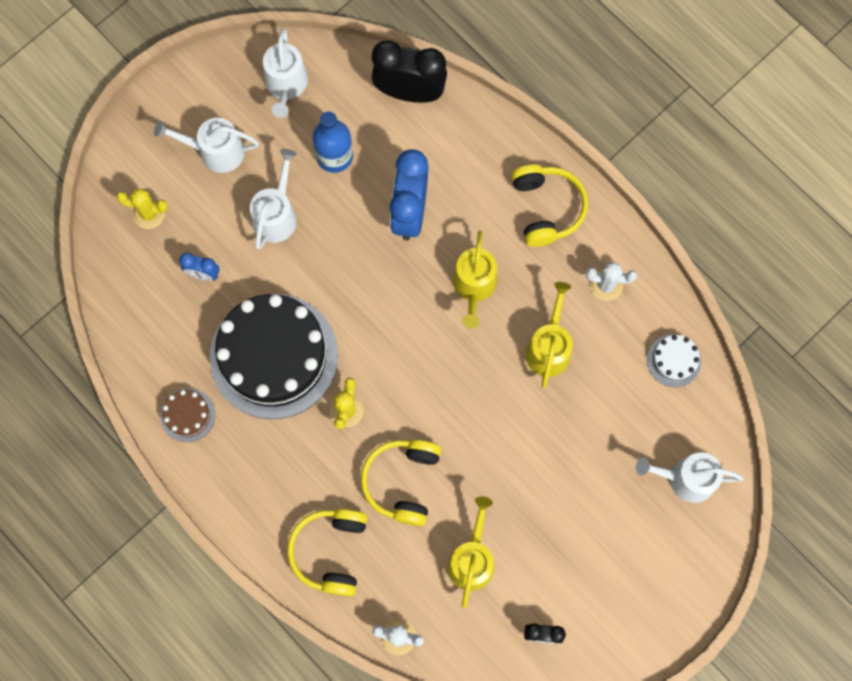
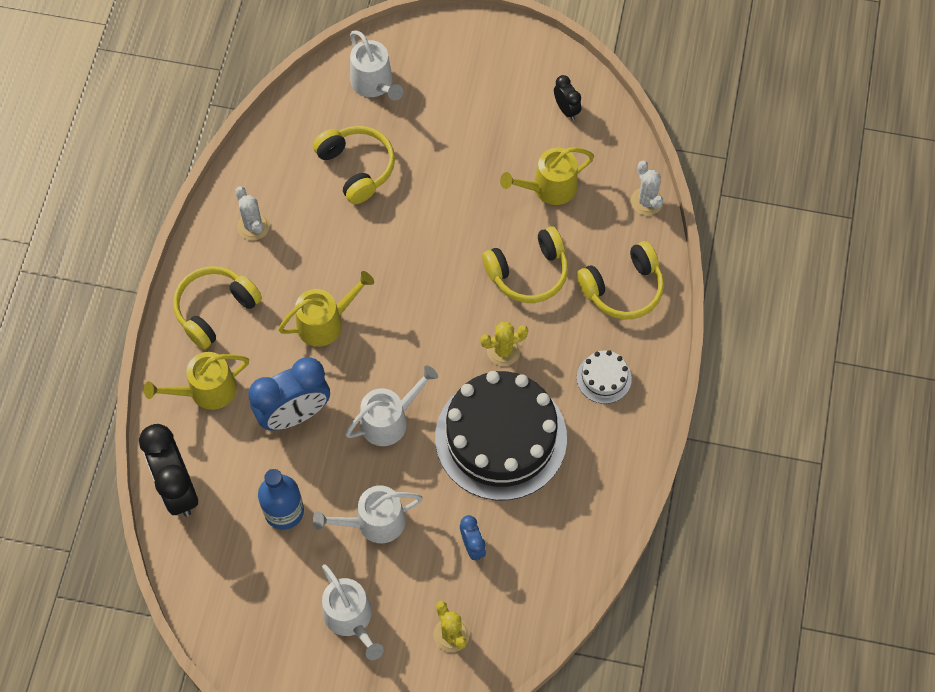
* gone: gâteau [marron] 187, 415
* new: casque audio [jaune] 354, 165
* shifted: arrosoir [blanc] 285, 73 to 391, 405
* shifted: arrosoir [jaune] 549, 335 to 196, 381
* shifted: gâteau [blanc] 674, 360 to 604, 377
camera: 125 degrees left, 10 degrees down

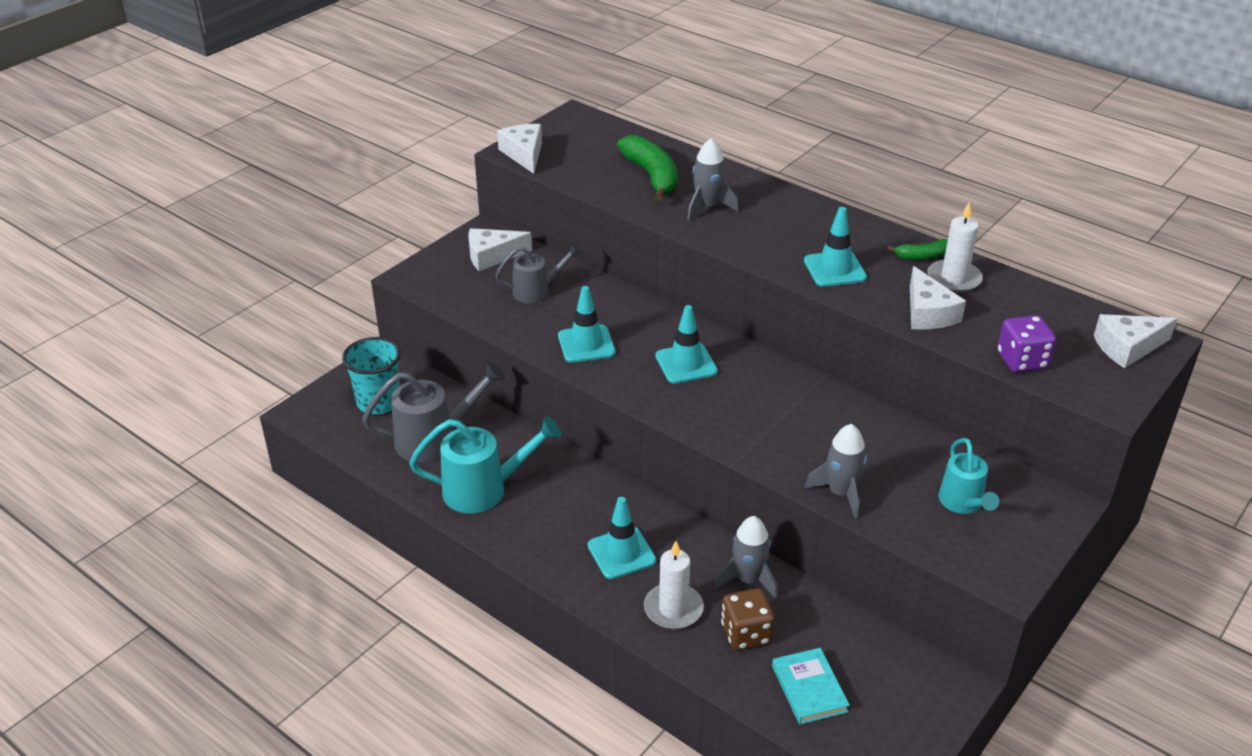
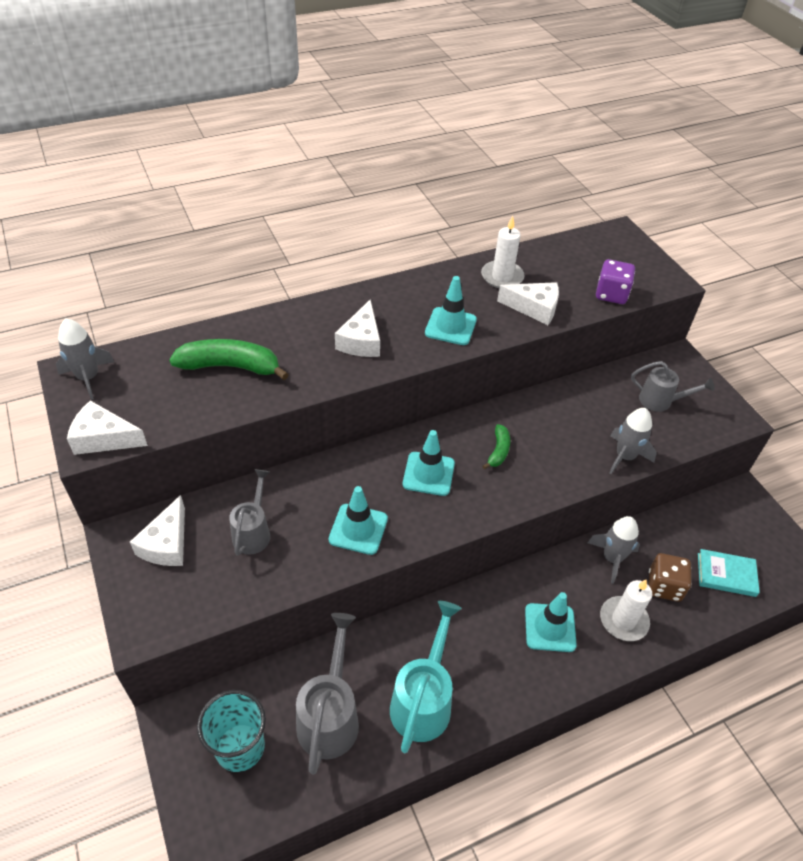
* shifted: fusée [gris] 713, 179 to 85, 359
* shifted: banane [vert] 917, 249 to 496, 446
* shifted: fromage [blanc] 1135, 341 to 357, 328
* repainted: arrosoir [turquoise] 969, 476 to arrosoir [gris] 672, 386
camera: 65 degrees left, 10 degrees up

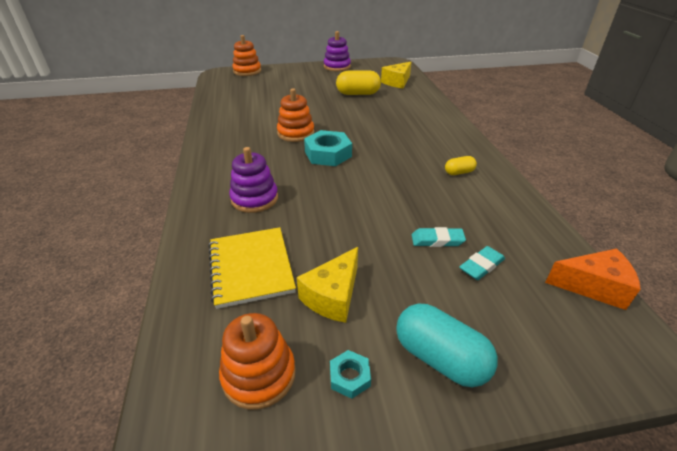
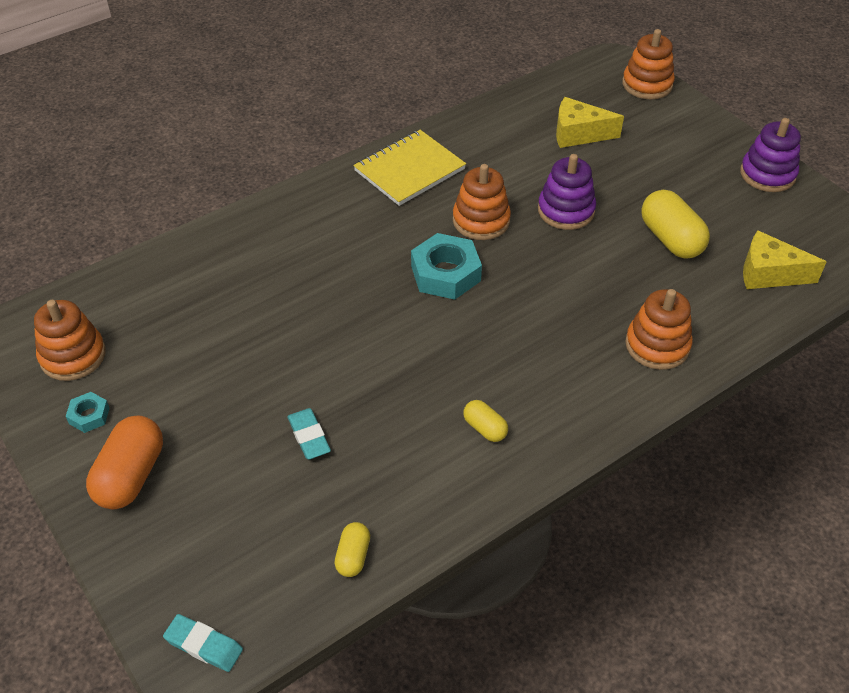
* gone: fromage [orange] 593, 279
* new: gélule [jaune] 352, 549
* new: jouet à empiler [orange] 659, 329
* shifted: carnet [jaune] 252, 268 to 409, 168
* shifted: jouet à empiler [violet] 253, 180 to 567, 192
* shifted: fromage [jaune] 327, 285 to 590, 122
* shifted: gomme [turquoise] 482, 263 to 203, 643
* repainted: gélule [turquoise] 446, 345 to gélule [orange] 124, 462
camera: 65 degrees right, 10 degrees up

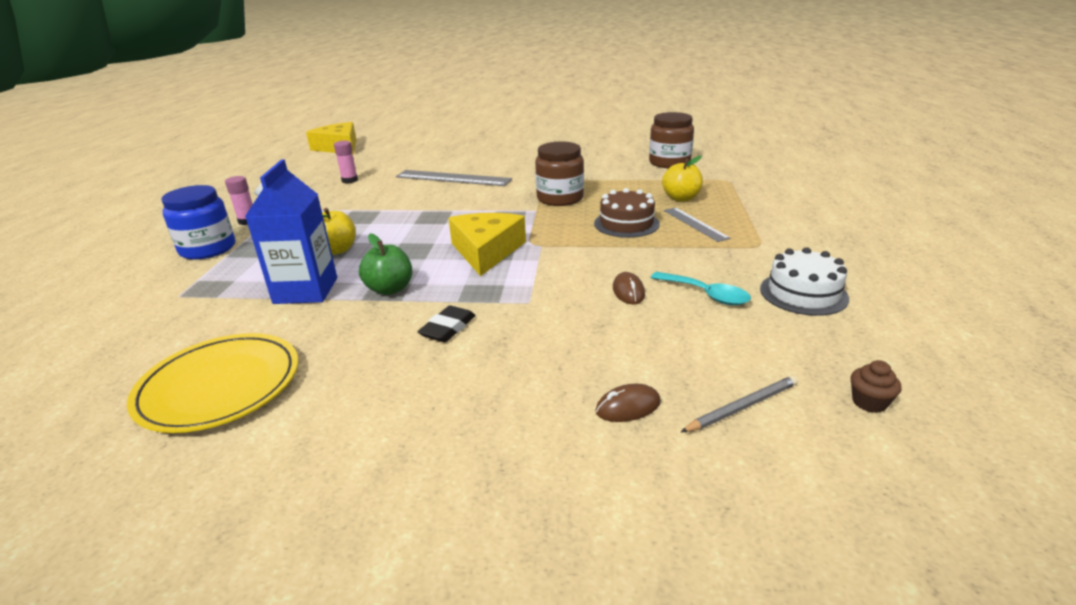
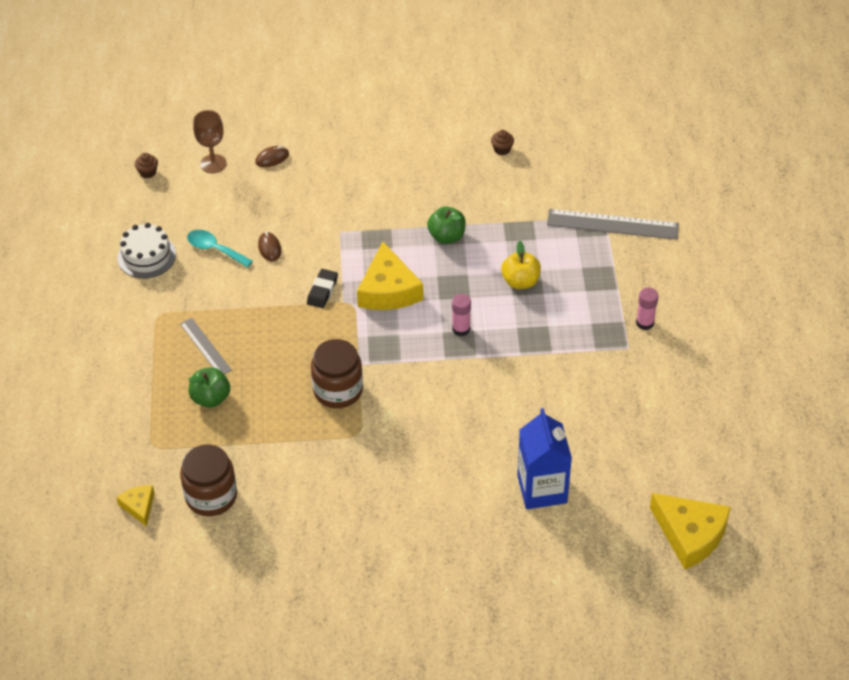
* gone: bocal [bleu] 198, 222
* gone: gâteau [marron] 627, 213
* new: fromage [jaune] 135, 506
* shifted: brique de lait [bleu] 291, 231 to 544, 458
* shifted: bâton de colle [rose] 346, 162 to 461, 315
* shifted: règle [gris] 454, 178 to 613, 224
* shifted: gomme [noir] 447, 324 to 322, 288
* swapped: assiette [jaune] 212, 383 to muffin [marron] 502, 142
* swapped: crayon [gris] 739, 403 to verre à pied [marron] 210, 142
* repainted: pomme [jaune] 682, 179 to pomme [vert] 209, 387
camera: 170 degrees right, 20 degrees up

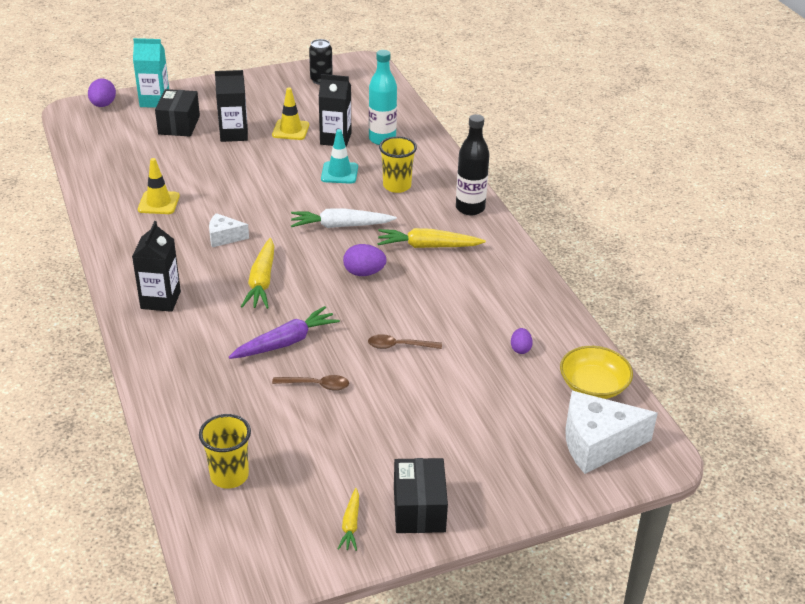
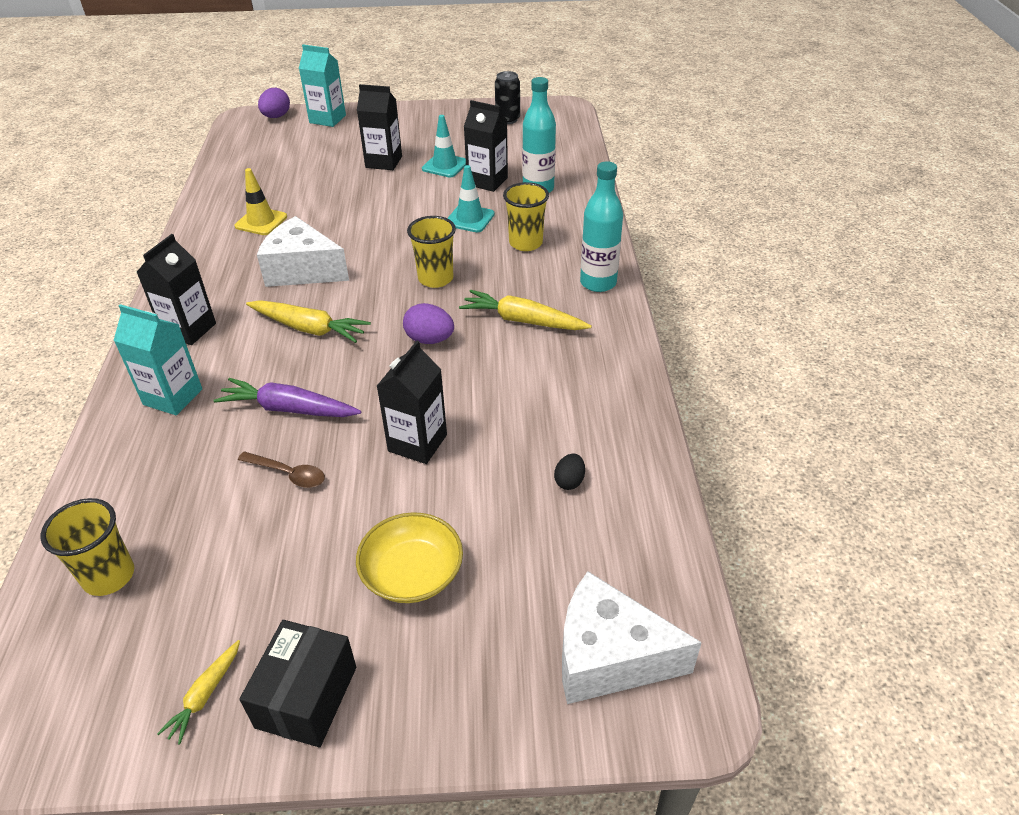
* gone: boîte [noir] 177, 112
* new: brique de lait [turquoise] 157, 359
* shifted: bol [jaune] 596, 372 to 409, 557
* swapped: carotte [blanc] 344, 218 to gobelet [jaune] 431, 252
* swapped: cuillère [marron] 405, 341 to brique de lait [noir] 412, 402
* repainted: cône de chantier [jaune] 290, 114 to cône de chantier [turquoise] 444, 146
* repainted: bouteille [noir] 473, 164 to bouteille [turquoise] 601, 226
* repainted: œuf [violet] 522, 341 to œuf [noir] 569, 471
* rotated: carotte [violet] 284, 332 = 287, 397 150 degrees counterclockwise
* rotated: carotte [jaune] 257, 273 = 308, 321 90 degrees counterclockwise
* scaled: fromage [blanc] 229, 230 = 303, 251 x1.84
camera: 20 degrees right, 5 degrees up

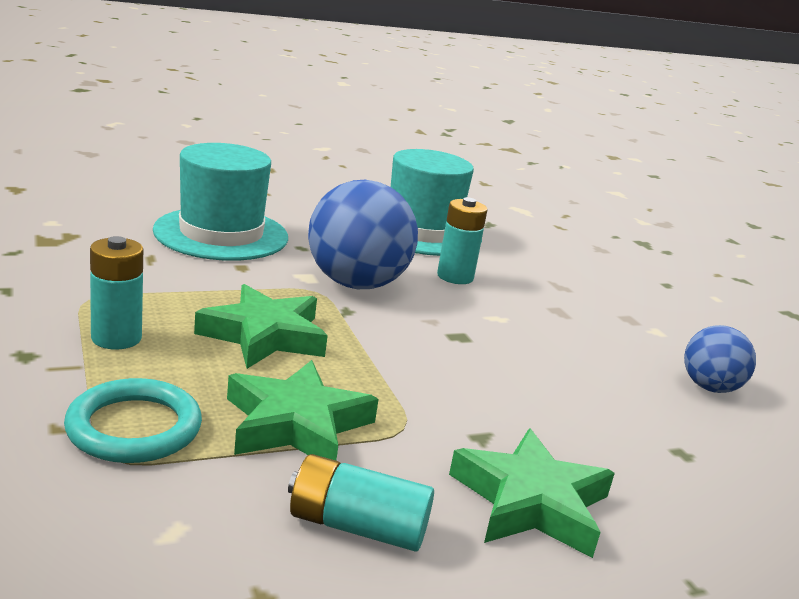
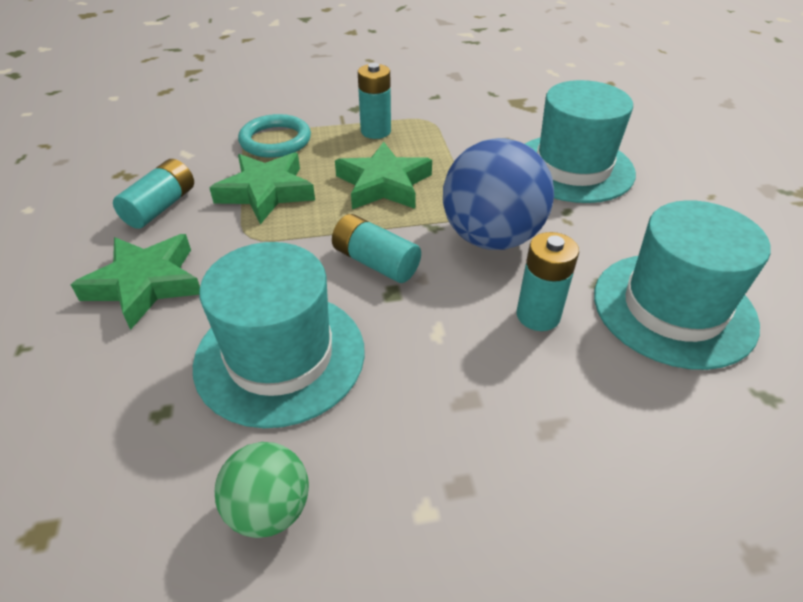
* new: chapeau [turquoise] 279, 335
* new: pile [turquoise] 376, 248
* repainted: balle [bleu] 720, 359 to balle [vert] 262, 490
camera: 105 degrees right, 20 degrees up

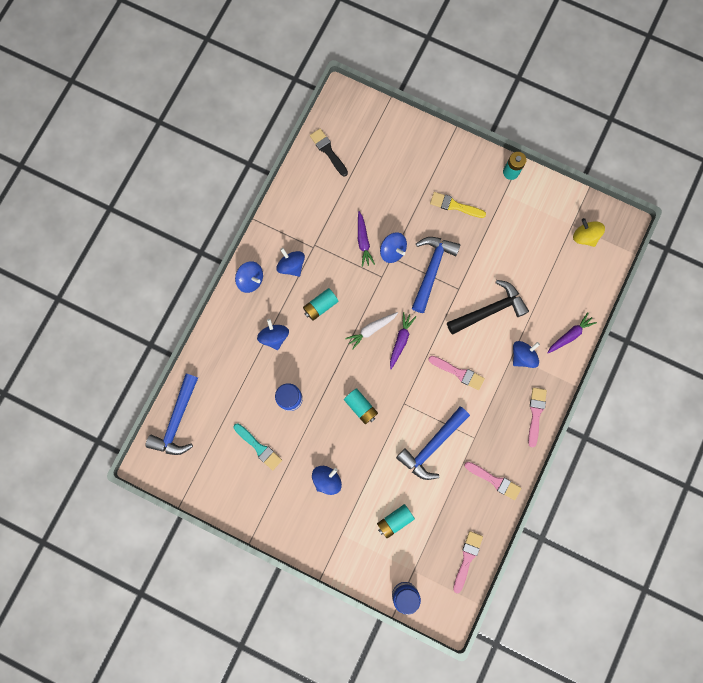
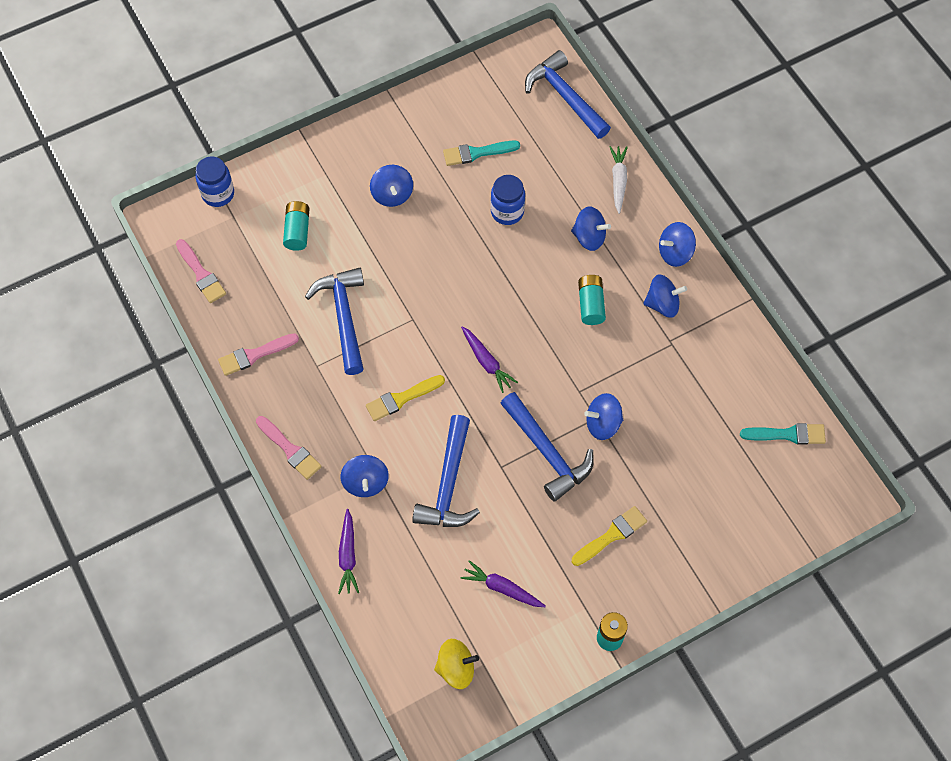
* gone: pile [turquoise] 361, 406
* shifted: carotte [blanc] 371, 330 to 618, 180
* shifted: carotte [violet] 366, 239 to 503, 583
* repainted: pinceau [noir] 329, 152 to pinceau [turquoise] 783, 433
* repainted: pinceau [rose] 457, 373 to pinceau [jaune] 405, 398
* repainted: marteau [noir] 488, 307 to marteau [bleu] 446, 471
camera: 125 degrees right, 15 degrees down

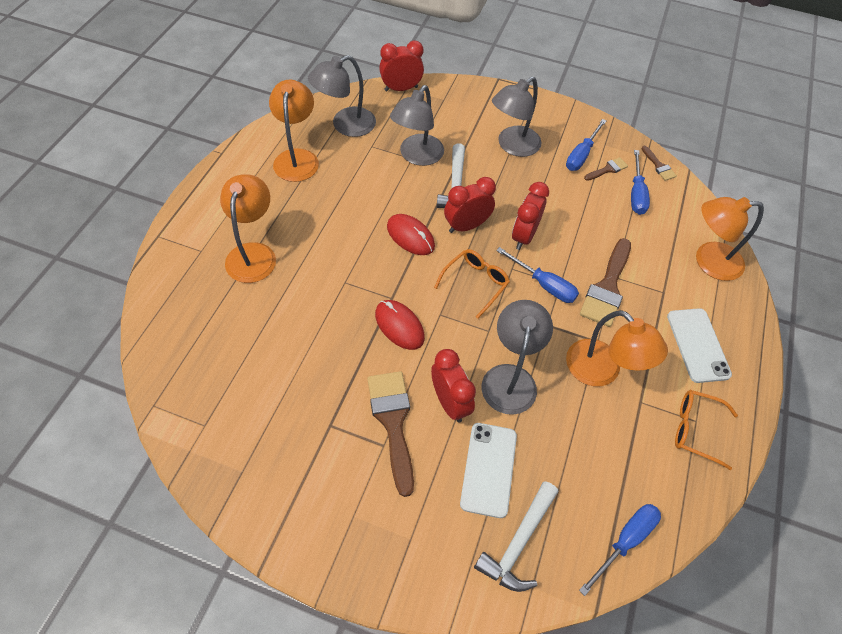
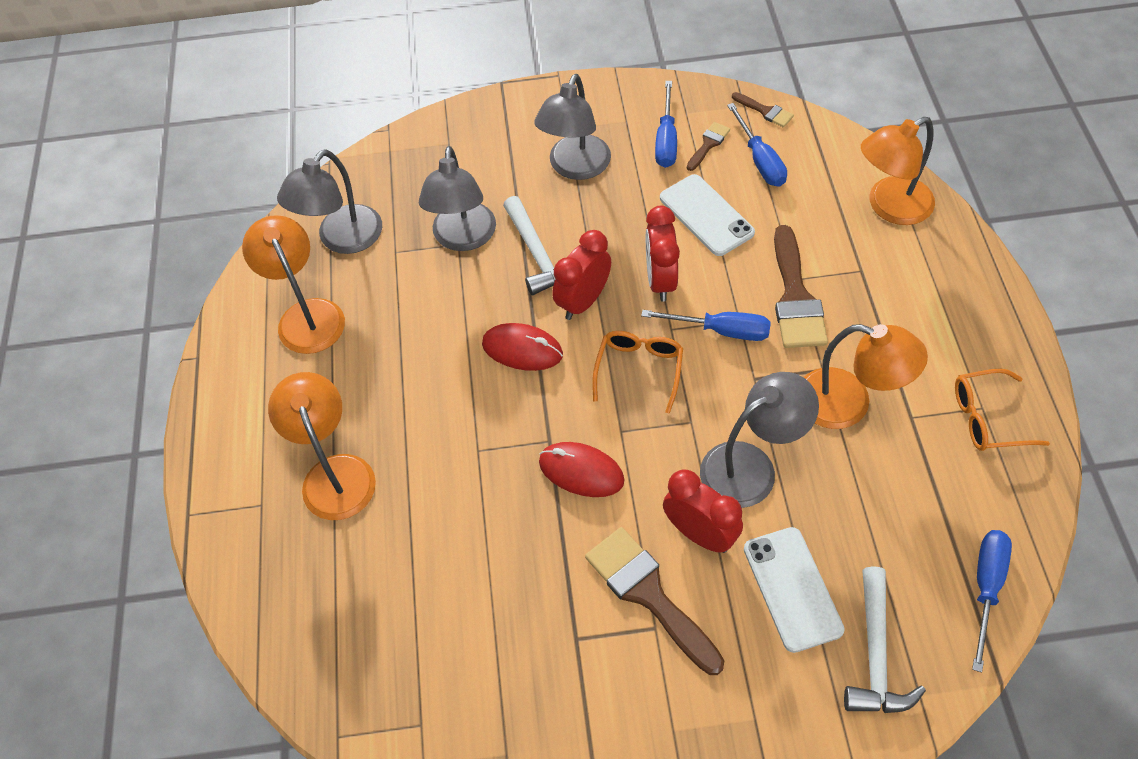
* gone: réveil [rouge] 401, 65
* shifted: téléphone [blanc] 699, 345 to 707, 215
* rotated: lampe [gris] 517, 357 = 759, 440 75 degrees clockwise
camera: 20 degrees left, 0 degrees up

